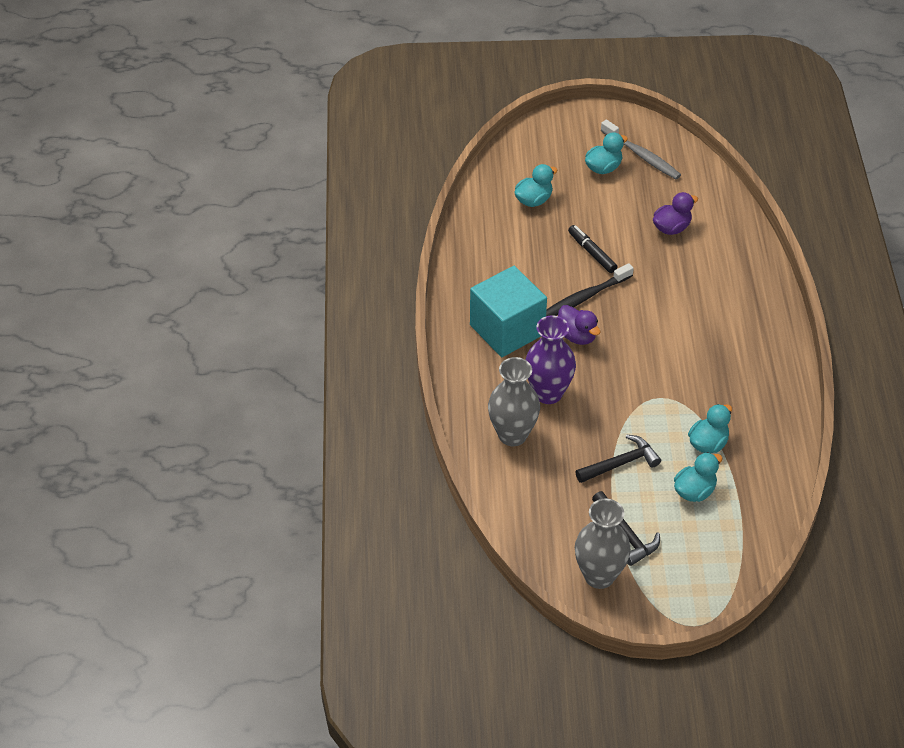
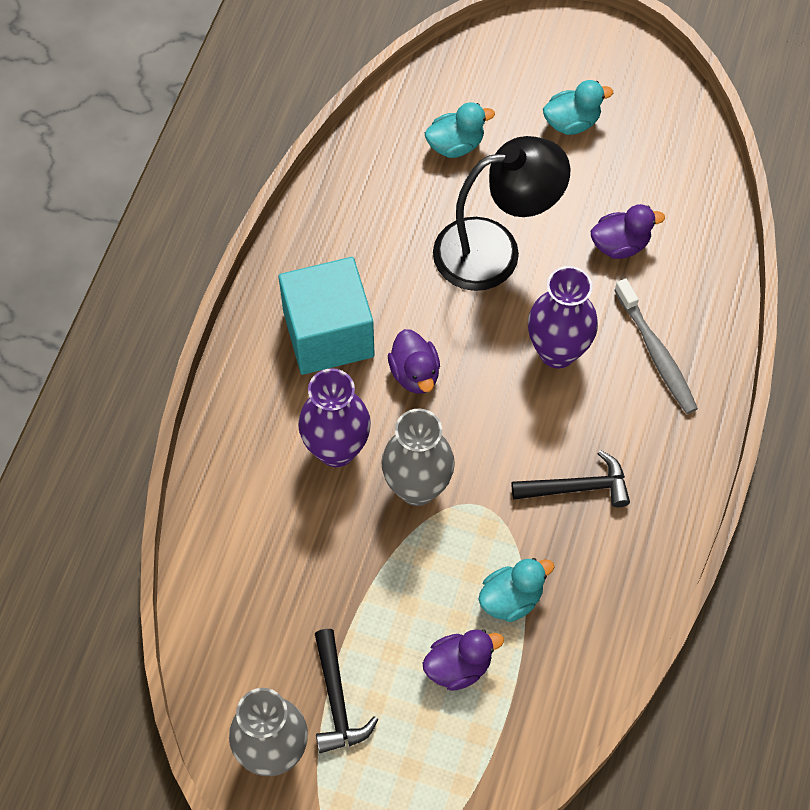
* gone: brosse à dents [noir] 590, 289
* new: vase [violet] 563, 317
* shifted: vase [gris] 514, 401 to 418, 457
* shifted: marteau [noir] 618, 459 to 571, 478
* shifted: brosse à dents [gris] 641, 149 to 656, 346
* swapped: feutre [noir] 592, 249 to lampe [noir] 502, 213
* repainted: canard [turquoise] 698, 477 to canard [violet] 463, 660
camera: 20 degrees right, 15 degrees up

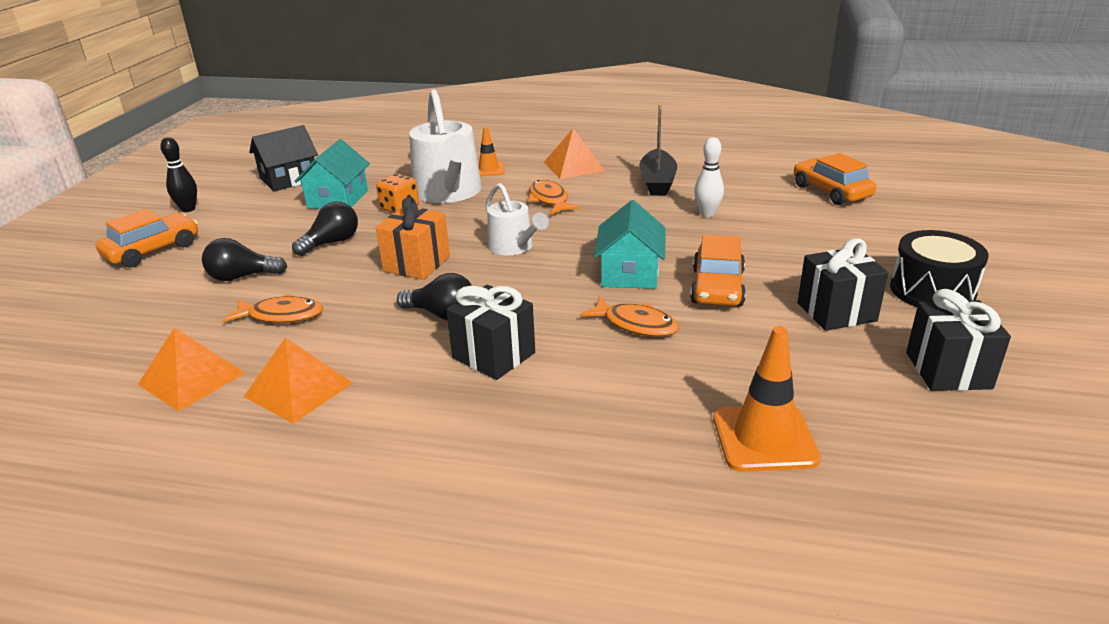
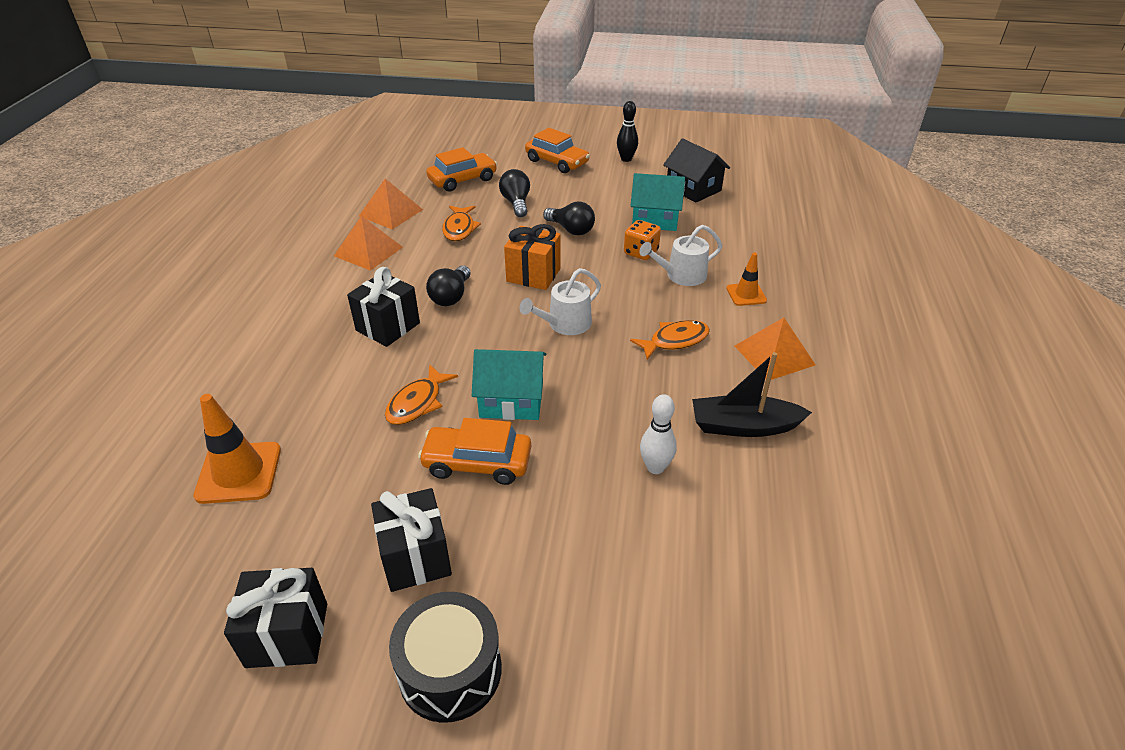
* shifted: voiture [orange] 835, 179 to 461, 169
* scaled: arrosoir [blanc] 445, 146 = 681, 255 x0.57
camera: 85 degrees right, 10 degrees up

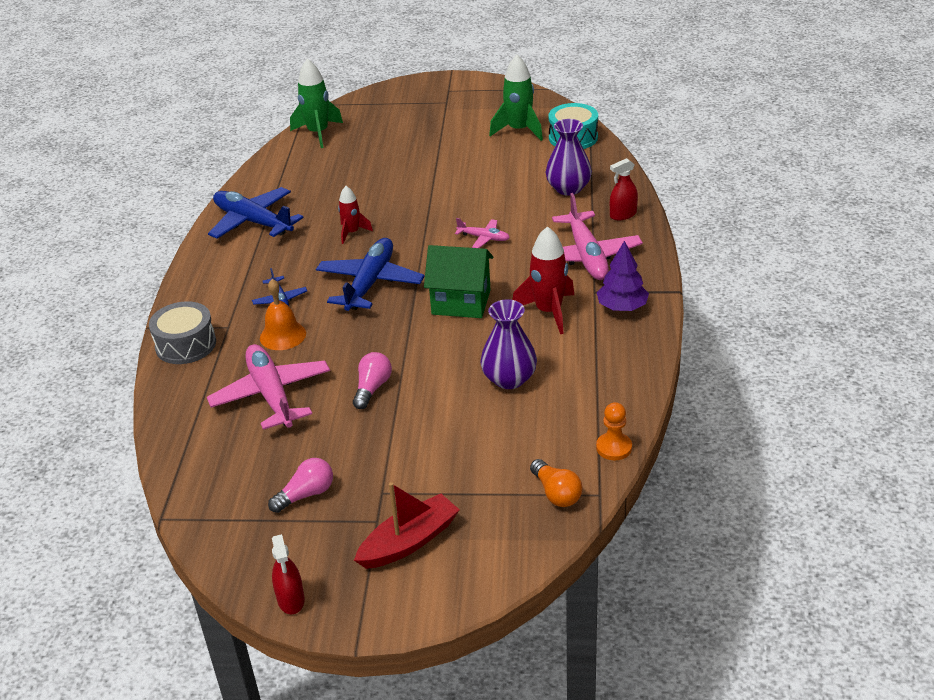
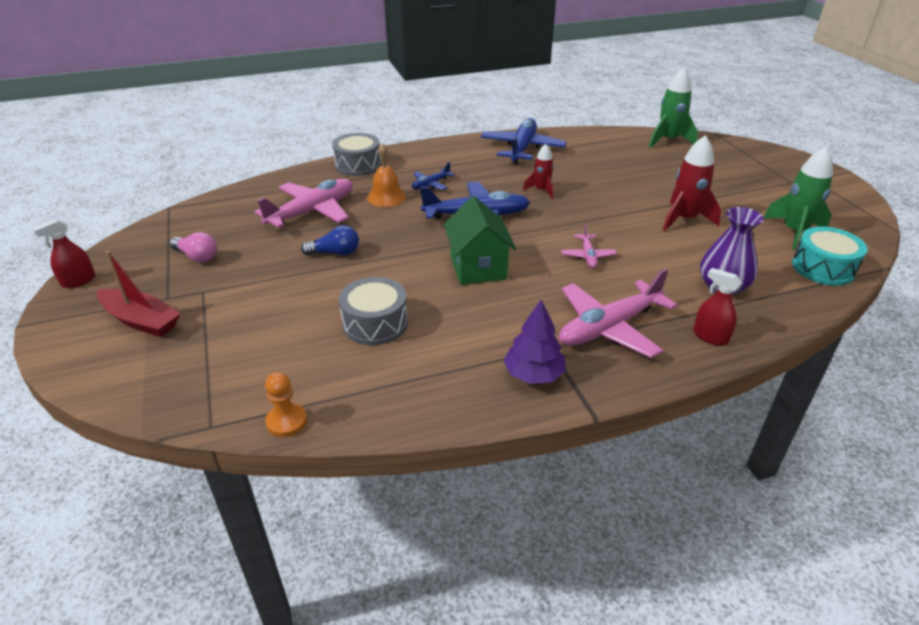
* gone: ampoule [orange] 556, 483
* shifted: fusée [rouge] 543, 280 to 692, 183
* swapped: vase [violet] 508, 344 to tambour [gris] 373, 311
* repainted: ampoule [rose] 372, 380 to ampoule [bleu] 330, 240
camera: 65 degrees right, 0 degrees up

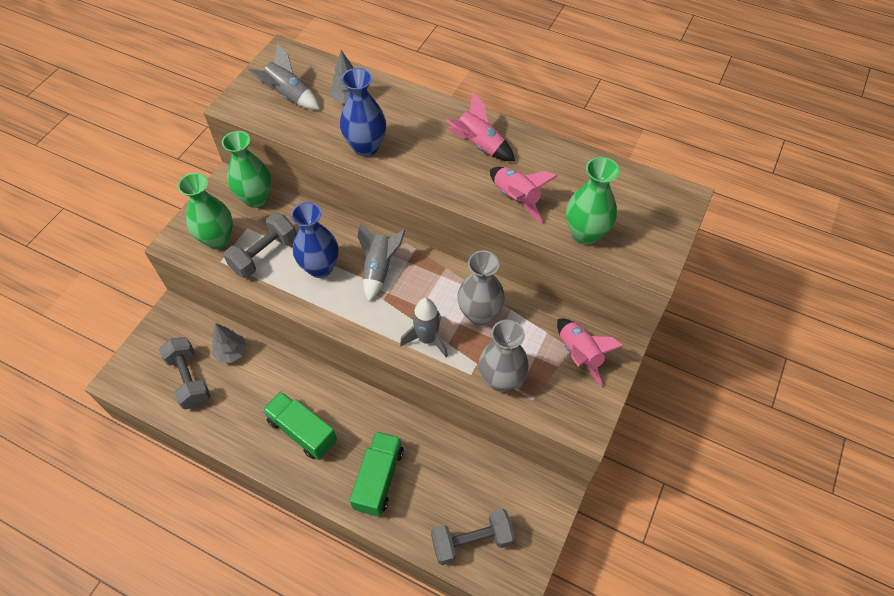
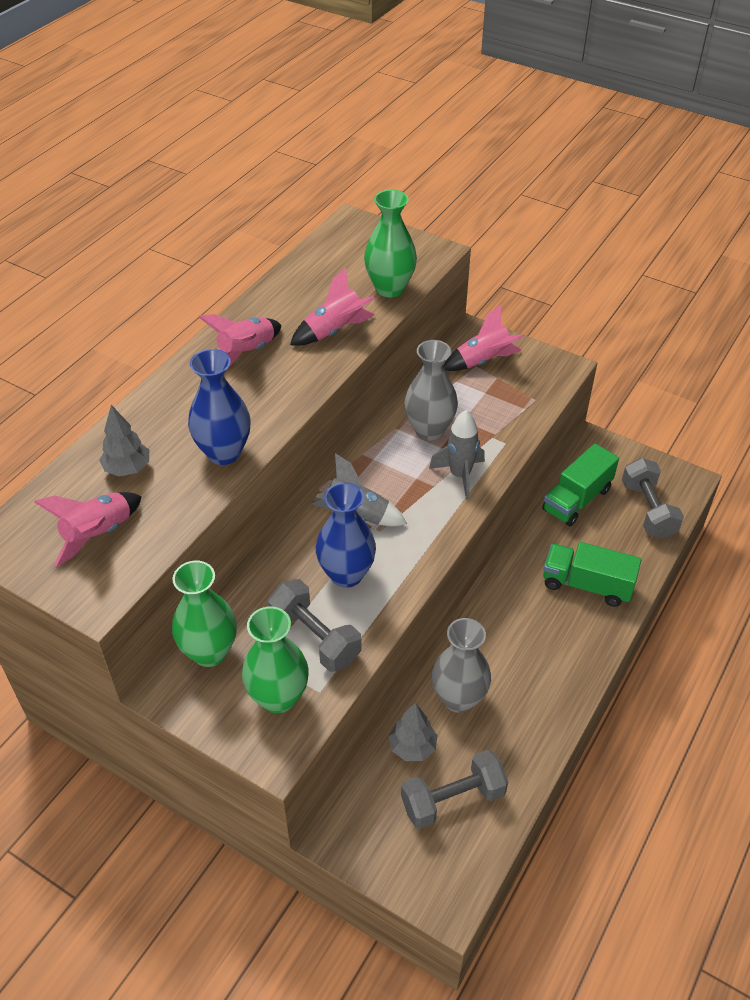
* shifted: camion [vert] 299, 425 to 580, 485
* shifted: vase [gris] 504, 356 to 461, 665
* repainted: fusée [gris] 283, 76 to fusée [rose] 88, 529
camera: 85 degrees left, 10 degrees down

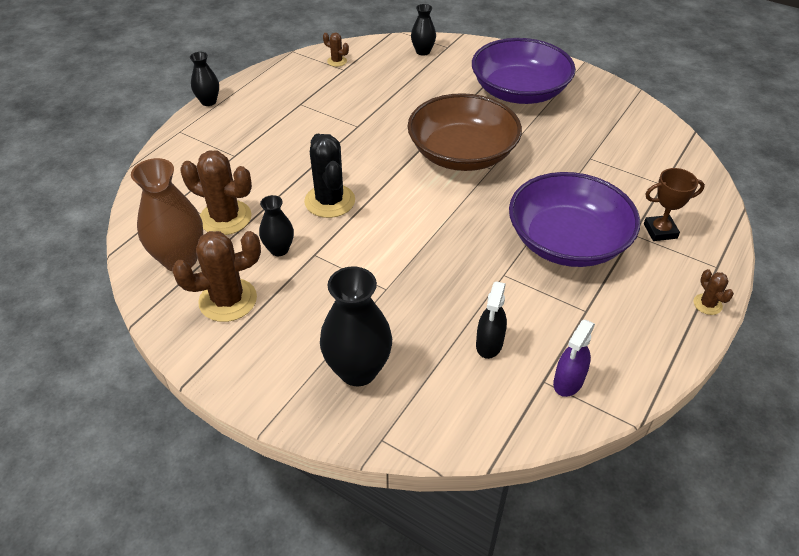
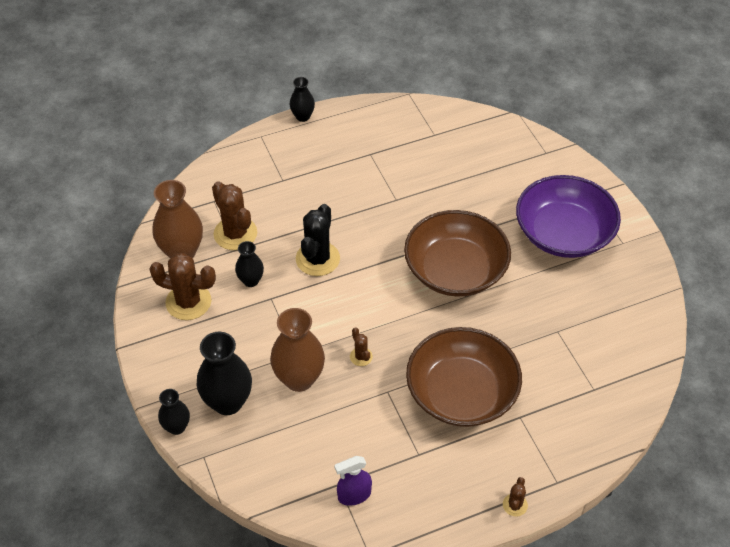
* gone: vaporisateur [noir] 491, 320
* gone: trophée [marron] 674, 204
* new: vase [marron] 297, 350
* shifted: cactus [marron] 336, 50 to 361, 346
* shifted: vase [noir] 423, 30 to 174, 412
* repainted: bol [violet] 574, 219 to bol [marron] 464, 377
camera: 35 degrees right, 5 degrees up

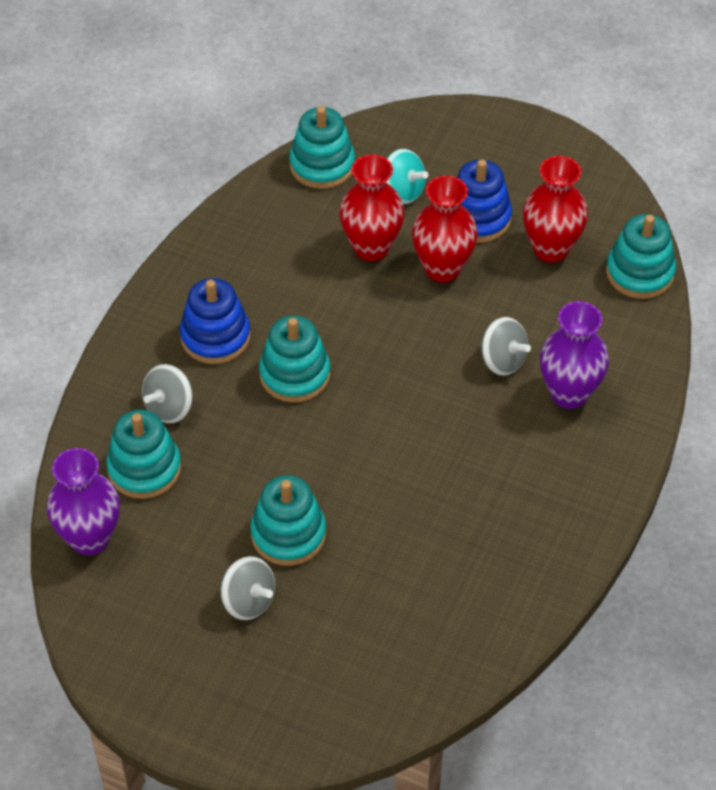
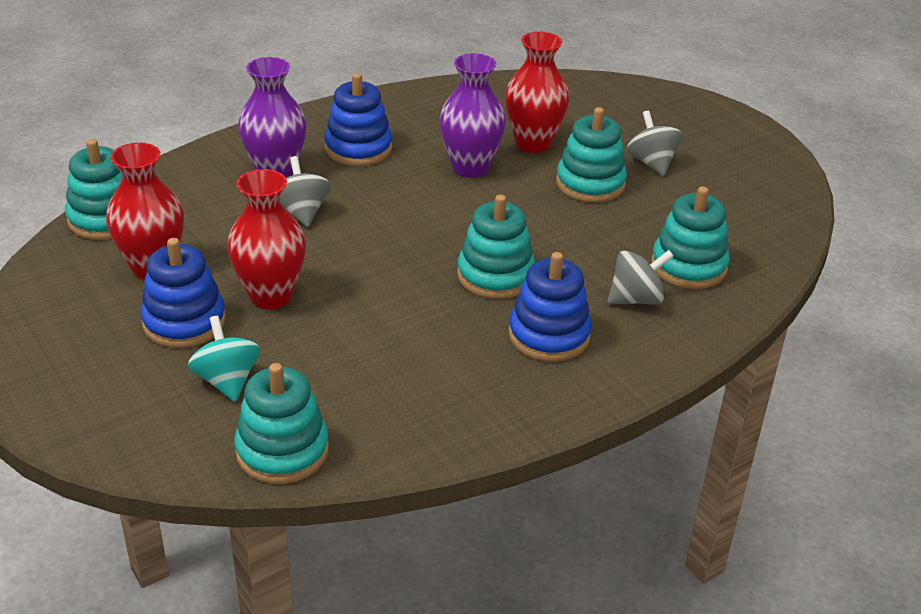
* new: jouet à empiler [bleu] 358, 119
* shifted: vase [violet] 83, 501 to 472, 115
* shifted: vase [rouge] 372, 208 to 537, 92
camera: 150 degrees left, 15 degrees down

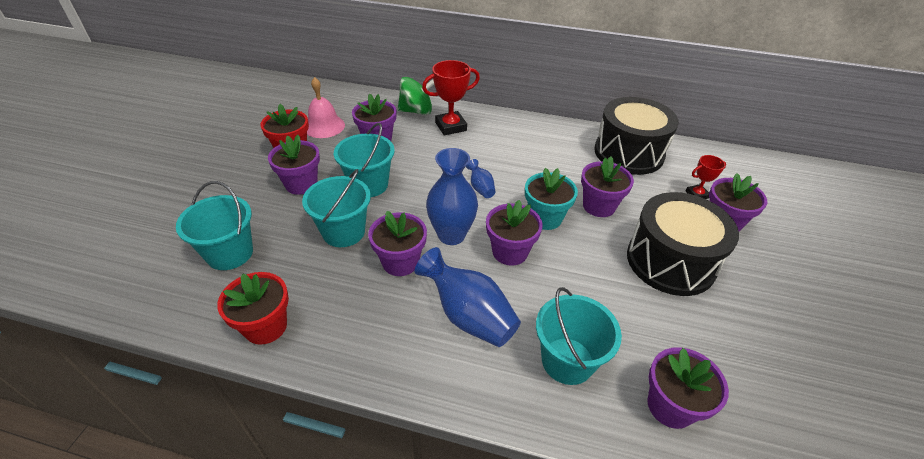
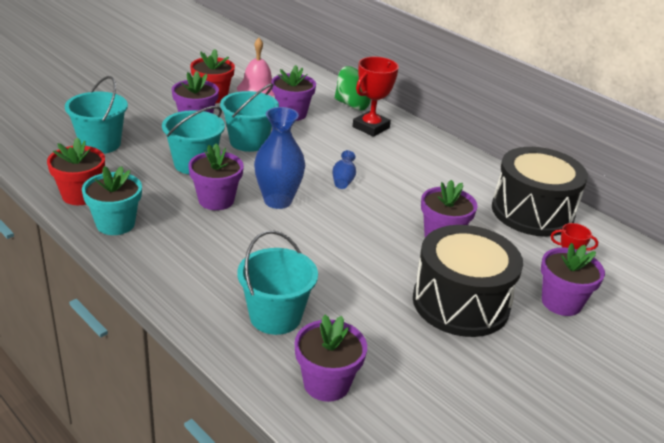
* gone: vase [bleu] 468, 297
* gone: pot de fleurs [violet] 514, 233
* shifted: pot de fleurs [turquoise] 551, 199 to 112, 200
* rotated: trophée [rouge] 451, 98 = 376, 97 60 degrees counterclockwise
camera: 30 degrees right, 10 degrees down

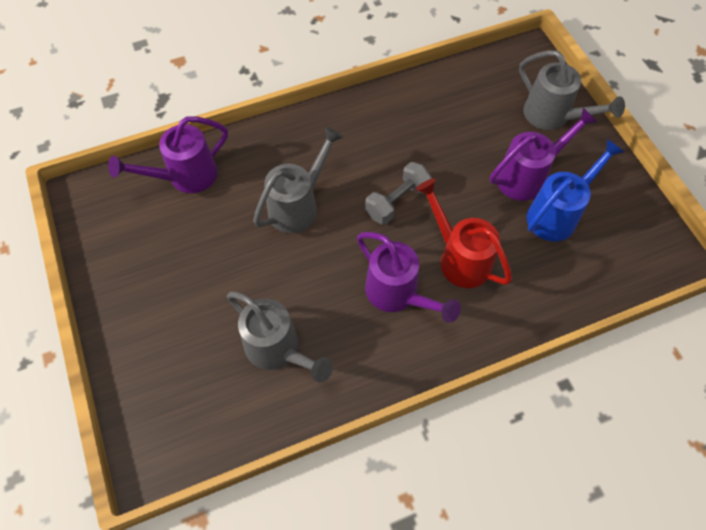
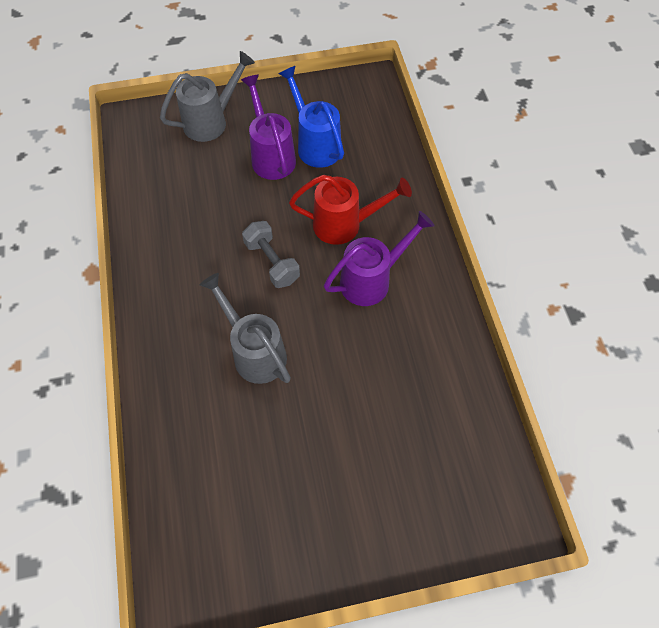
* gone: arrosoir [violet] 168, 154
* gone: arrosoir [gris] 280, 336
* rotated: arrosoir [rouge] 464, 233 = 350, 210 150 degrees counterclockwise
camera: 80 degrees left, 0 degrees up

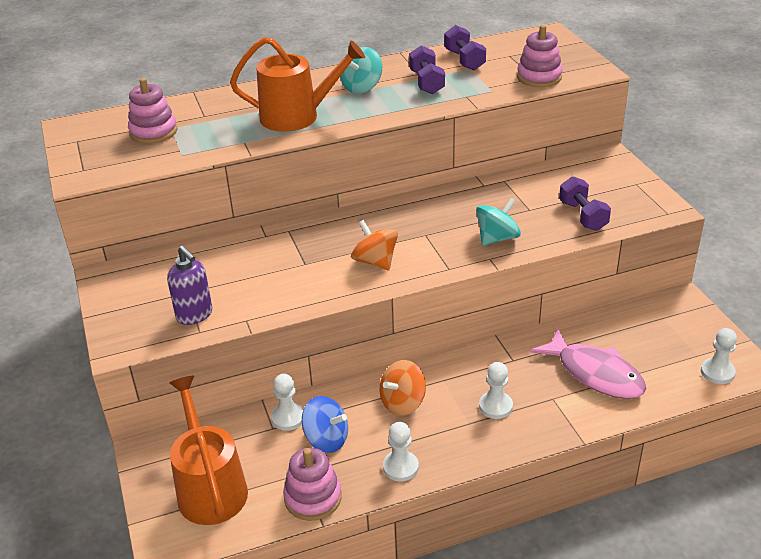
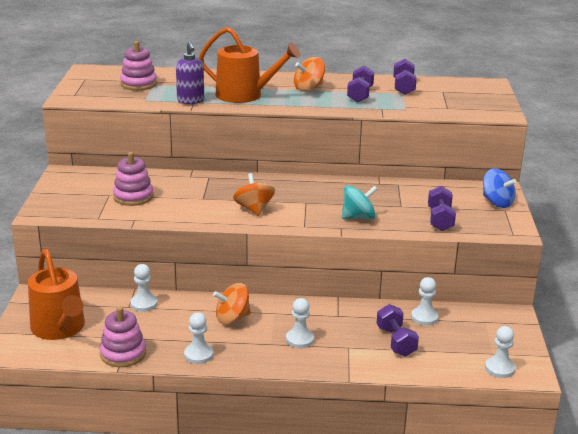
* new: pion [blanc] 425, 301
* shifted: distributeur de savon [violet] 189, 285 to 190, 73
* shifted: toupie [bleu] 325, 424 to 500, 188
* shifted: jouet à empiler [rose] 540, 56 to 133, 179
* swapped: poisson [rose] 588, 363 to haltère [violet] 398, 330
* repainted: toupie [turquoise] 361, 70 to toupie [orange] 309, 74
* rotated: arrosoir [orange] 208, 450 = 56, 294 150 degrees clockwise
camera: 20 degrees right, 10 degrees down

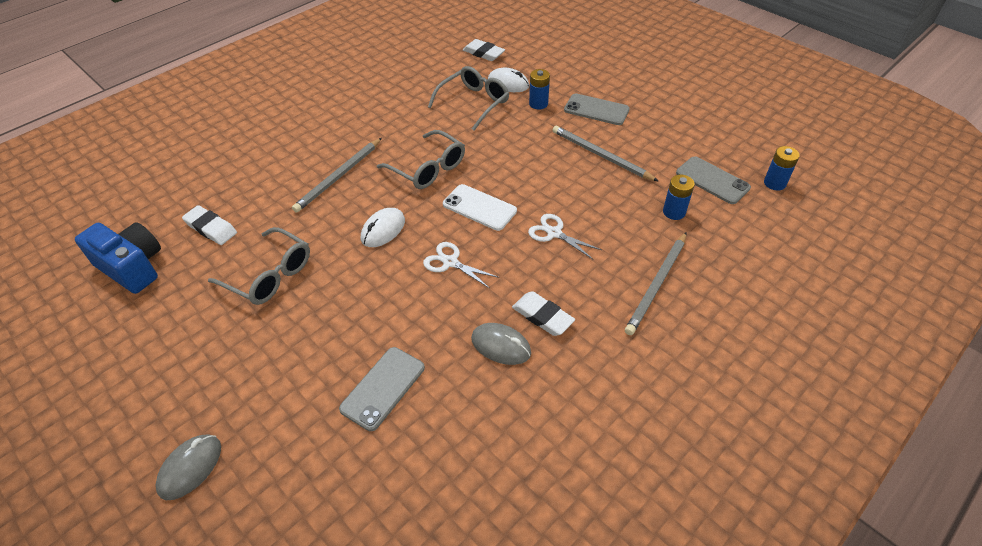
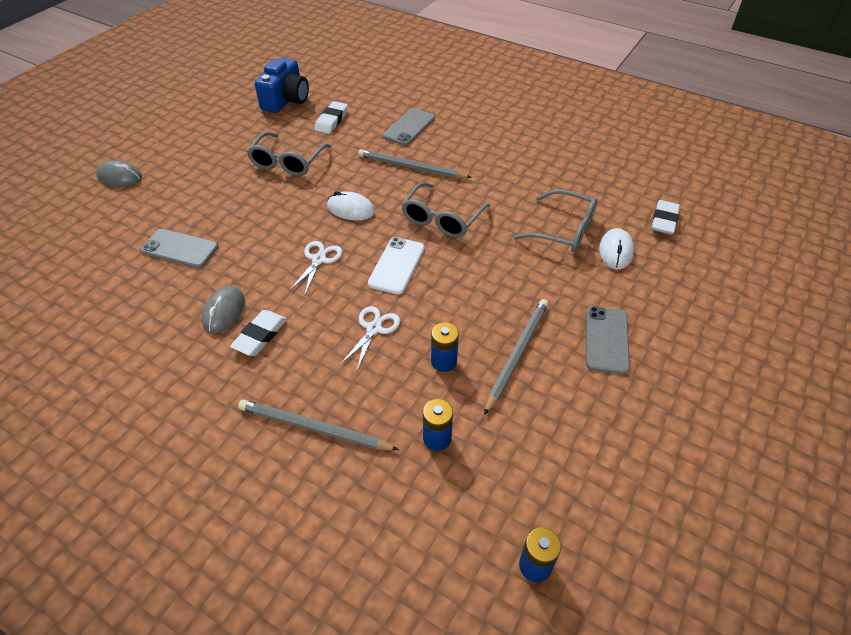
* shifted: pile [bleu] 539, 89 to 445, 347
* shifted: téléphone [gris] 713, 180 to 409, 127
camera: 75 degrees right, 0 degrees up

